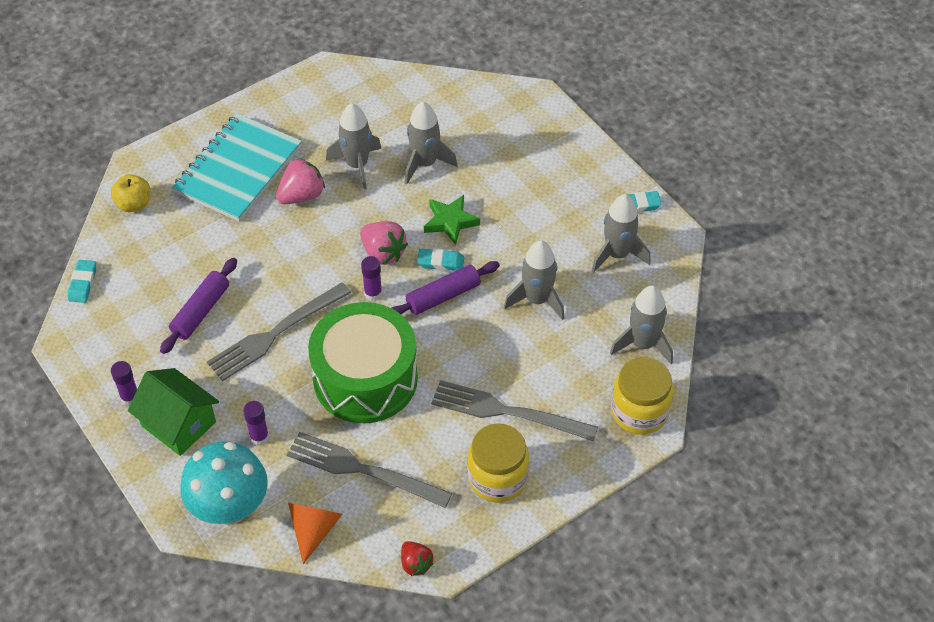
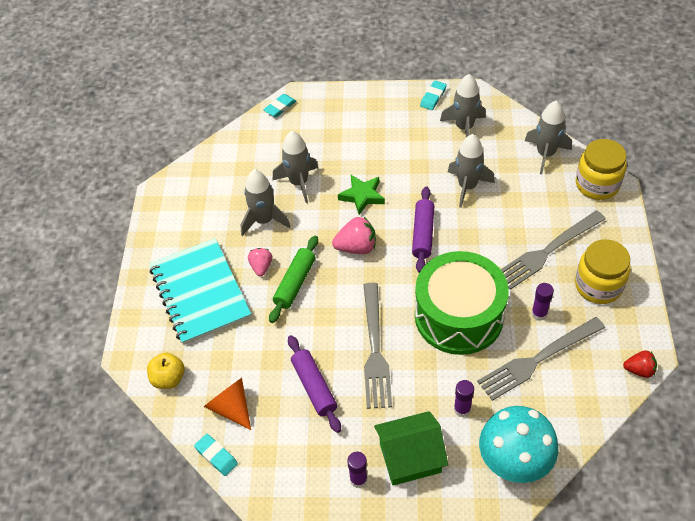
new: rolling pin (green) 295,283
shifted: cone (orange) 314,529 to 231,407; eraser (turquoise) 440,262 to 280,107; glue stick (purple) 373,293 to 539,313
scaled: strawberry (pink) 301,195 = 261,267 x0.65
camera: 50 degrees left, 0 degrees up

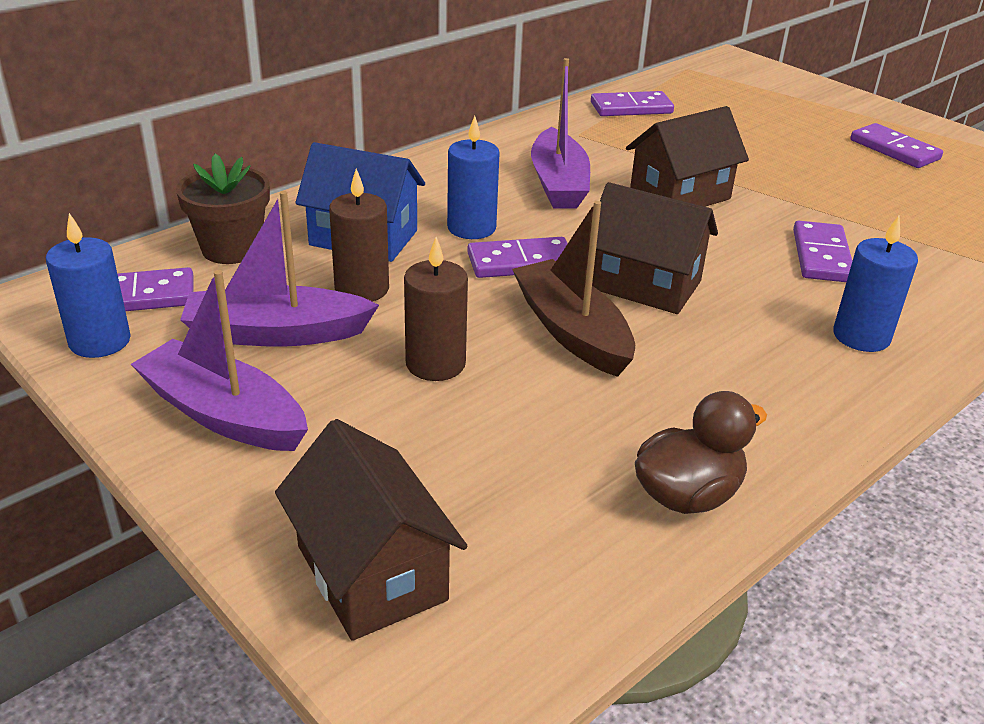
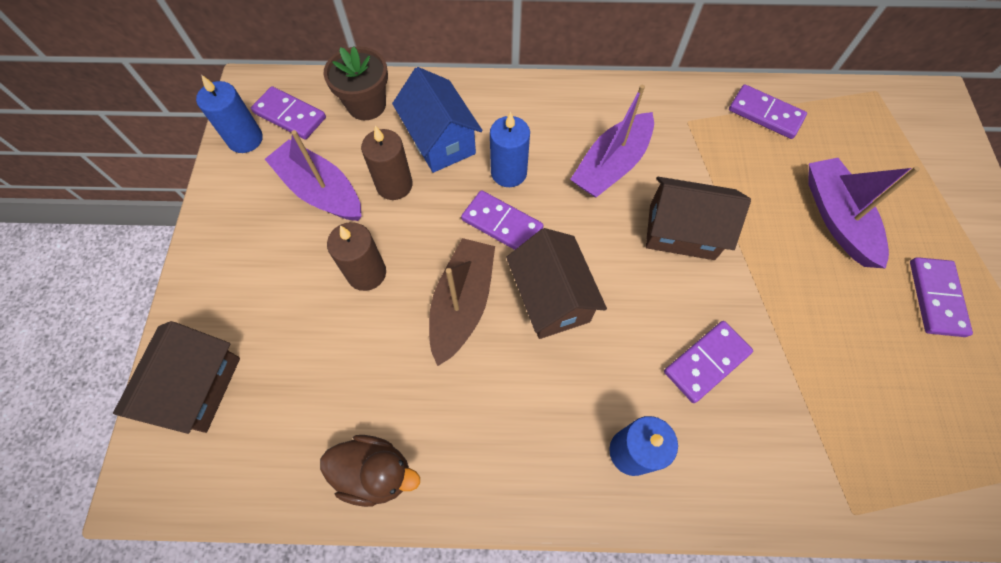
shifted: boat (purple) 223,414 to 836,218
camera: 45 degrees right, 30 degrees up

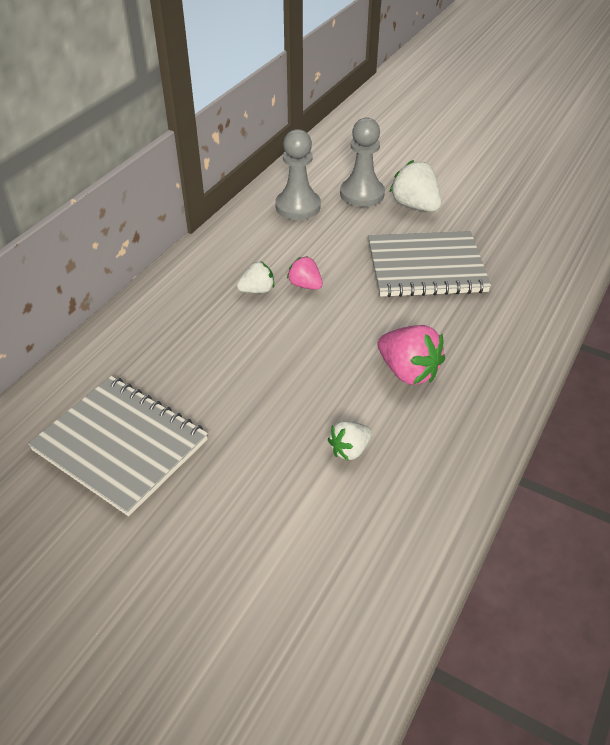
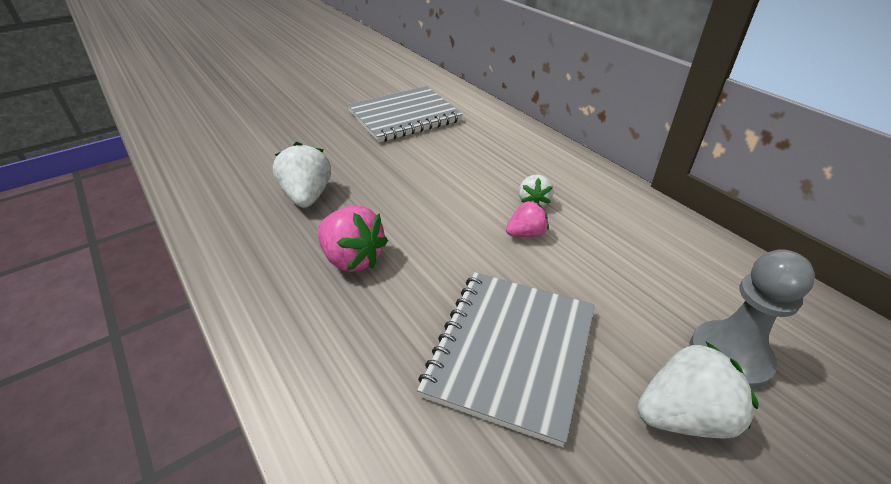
gone: pawn (grey) 298,206
rotated: strawberry (pink) 408,371 = 352,259 120 degrees counterclockwise
scaled: strawberry (white) 349,450 = 307,196 x1.66
camera: 115 degrees right, 5 degrees down

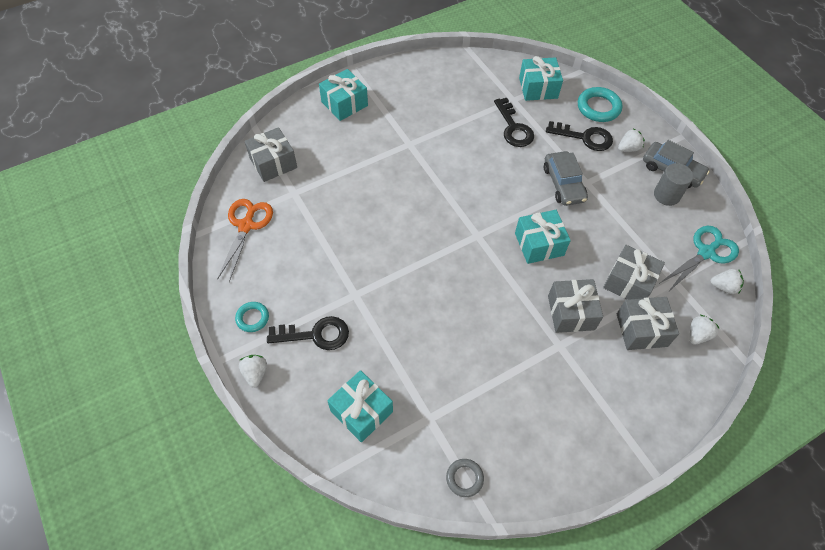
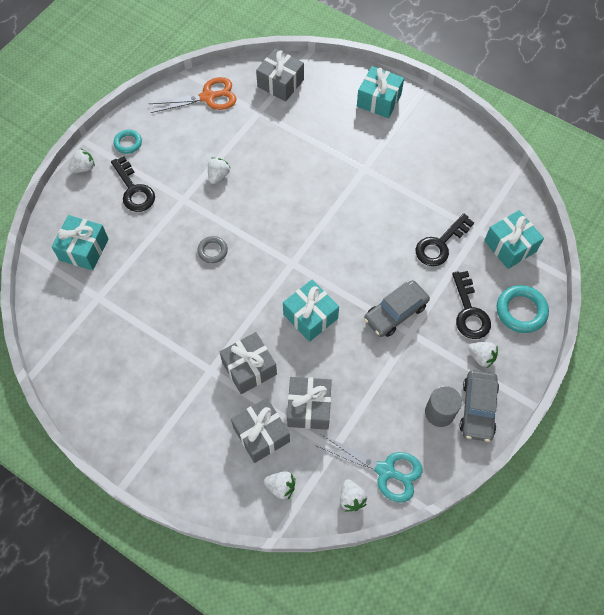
new: strawberry (white) 218,176
shifted: ring (grey) 464,478 to 212,251
camera: 65 degrees right, 5 degrees up

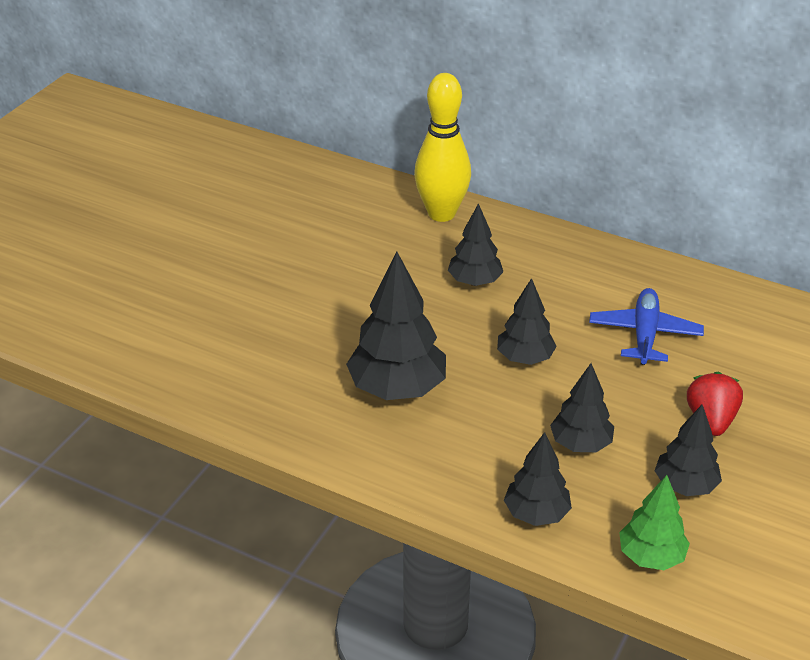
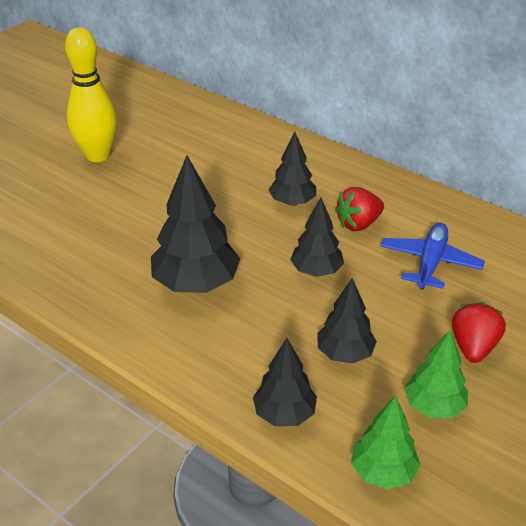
new: strawberry (red) 358,224
shifted: bowling pin (yellow) 441,213 to 97,155
repainted: tree (black) 685,486 to tree (green) 433,406
camera: 10 degrees right, 0 degrees up

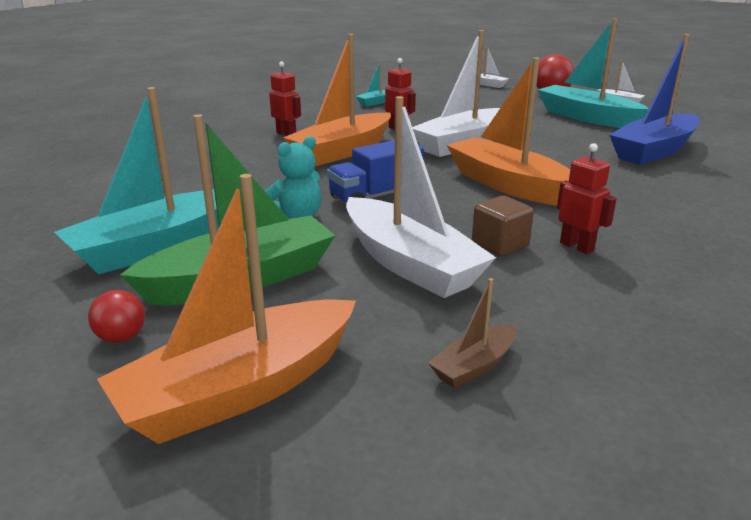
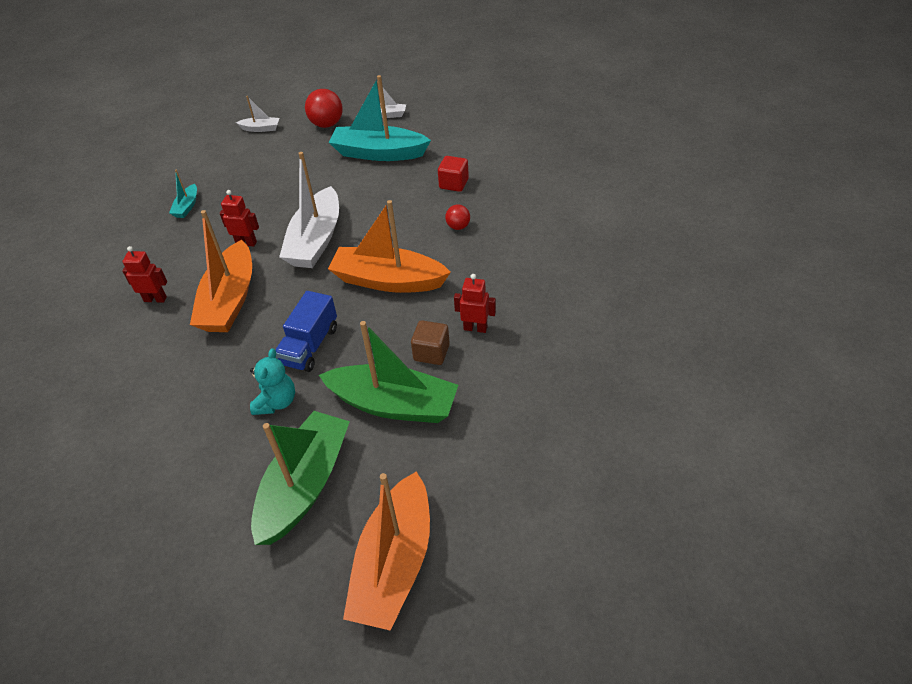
gone: boat (turquoise) 157,247; boat (brown) 474,366
shifted: ball (red) 121,337 to 458,227
swapped: boat (blue) 654,151 to cube (red) 454,184
repainted: boat (white) 409,264 to boat (green) 393,404
camera: 35 degrees left, 20 degrees up

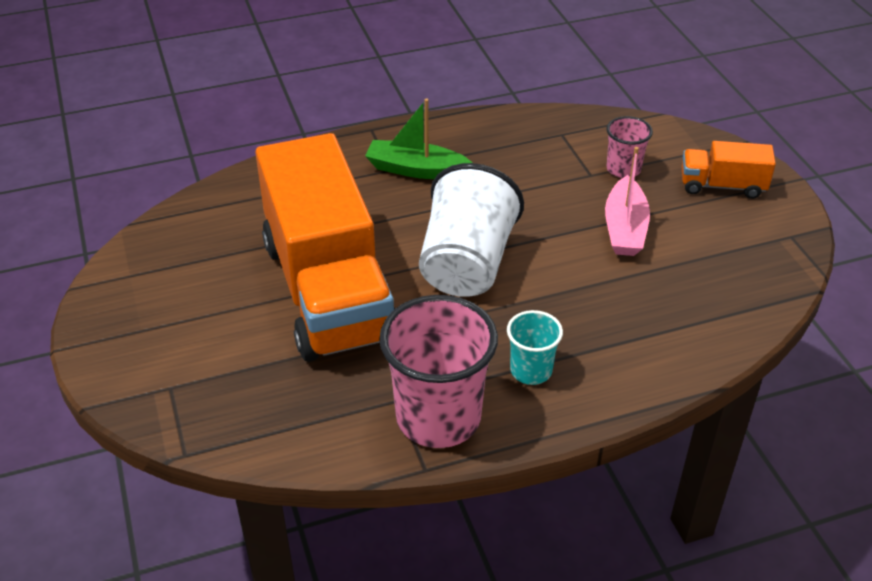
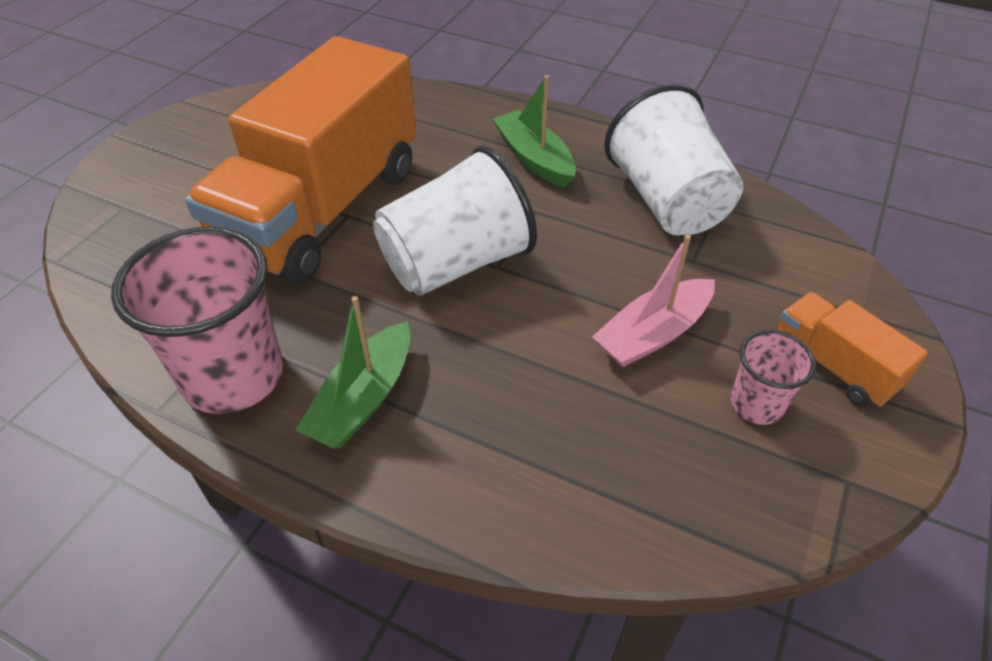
new: cup (white) 667,201
shifted: cup (pink) 623,169 to 756,404
swapped: cup (turquoise) 531,370 to boat (green) 363,399
camera: 45 degrees right, 5 degrees up

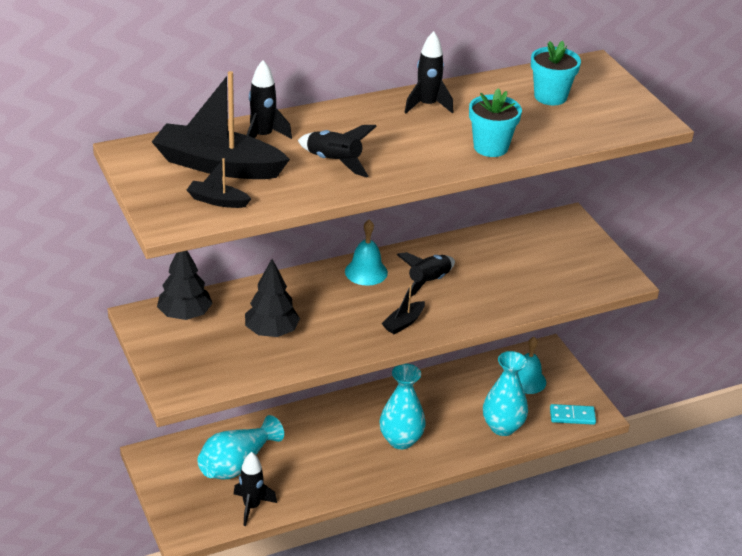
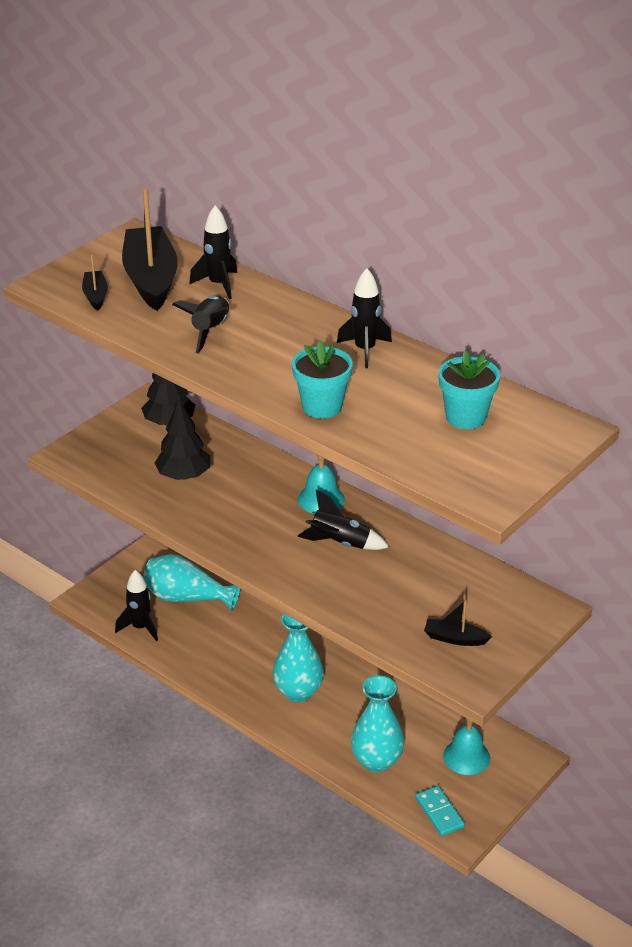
shifted: boat (black) 403,323 to 455,638
camera: 65 degrees right, 0 degrees up

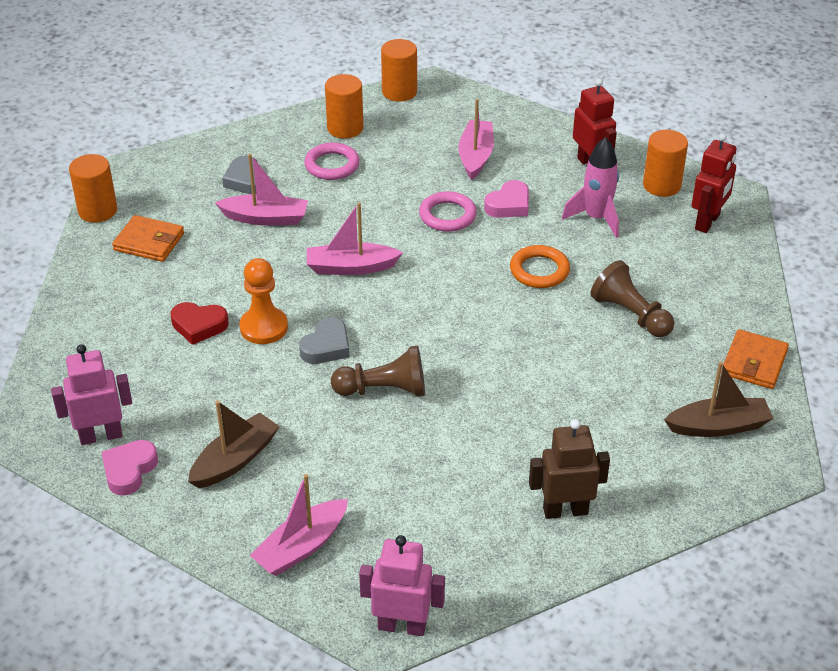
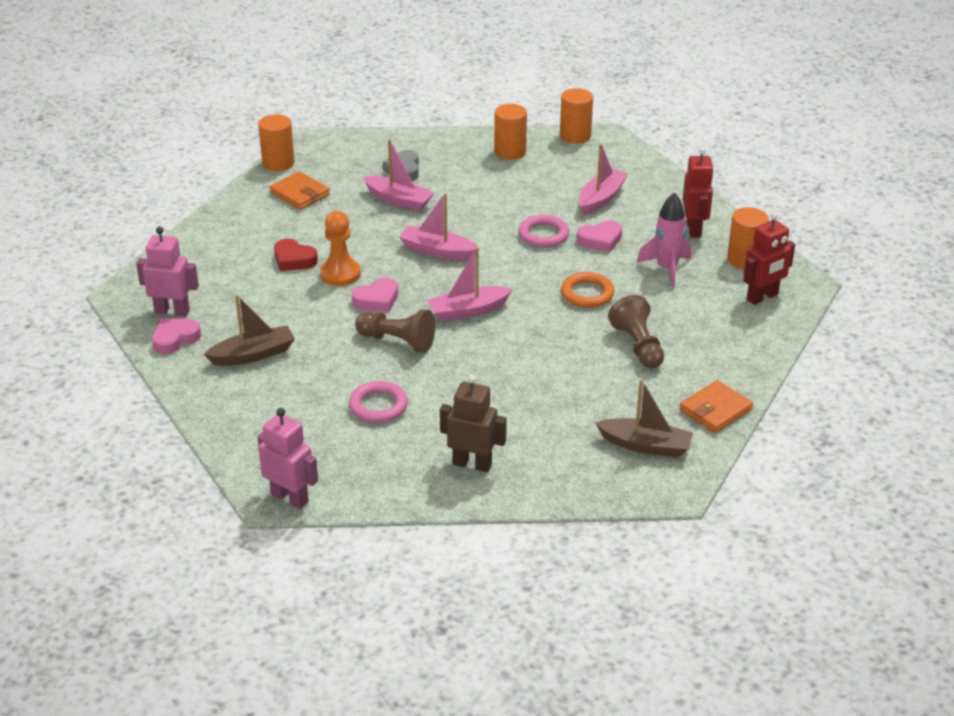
shifted: ring (pink) 332,165 to 378,406; boat (pink) 301,547 to 468,311
repainted: heart (grey) 326,346 to heart (pink) 377,300
camera: 25 degrees right, 5 degrees down

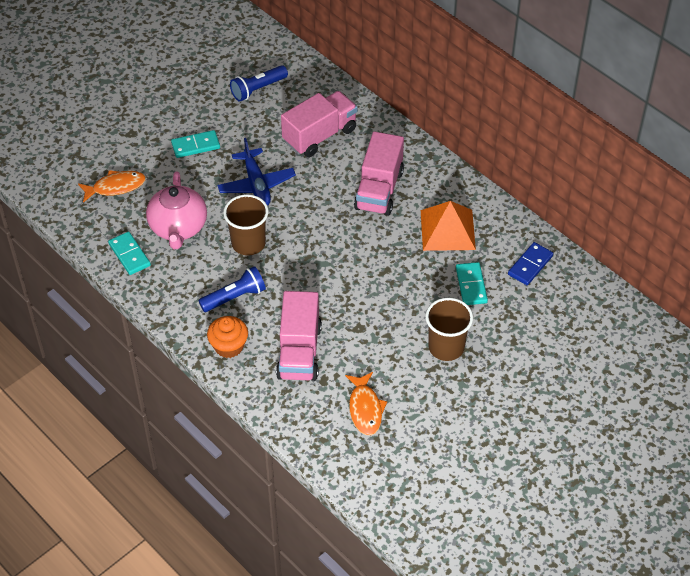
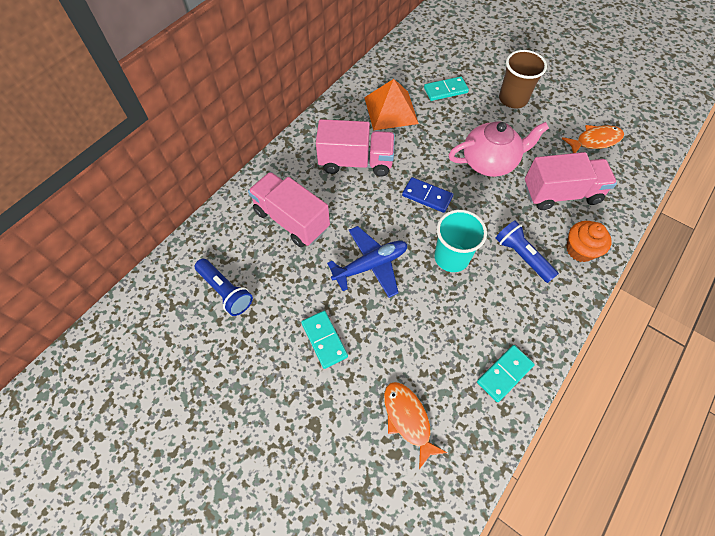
shifted: domino (blue) 530,265 to 427,196; teapot (pink) 178,228 to 489,162
repainted: cup (brown) 248,243 to cup (turquoise) 451,257
camera: 100 degrees left, 10 degrees up

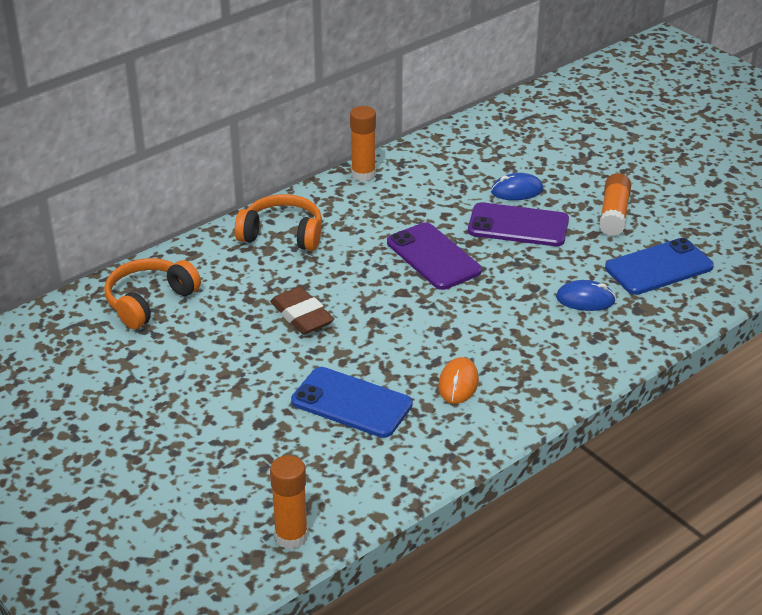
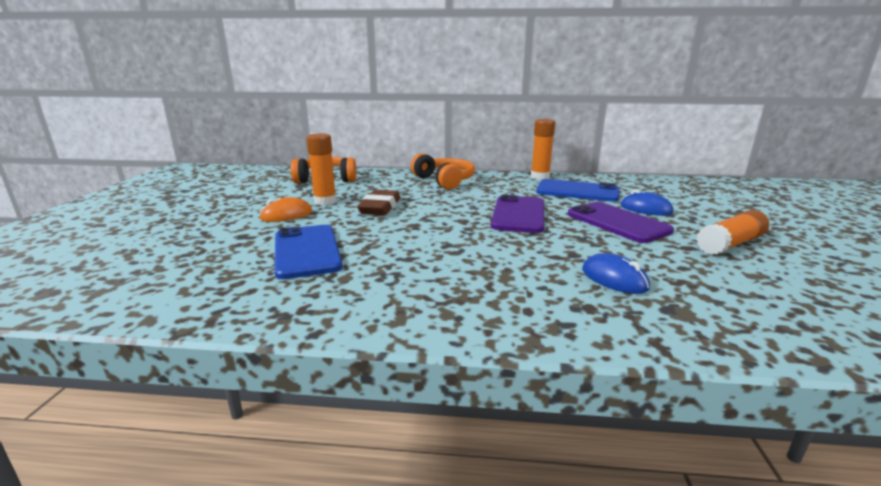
shifted: mouse (orange) 458,384 to 286,215; glue stick (orange) 291,536 to 325,201; phone (blue) 658,267 to 577,191
camera: 45 degrees right, 15 degrees down

